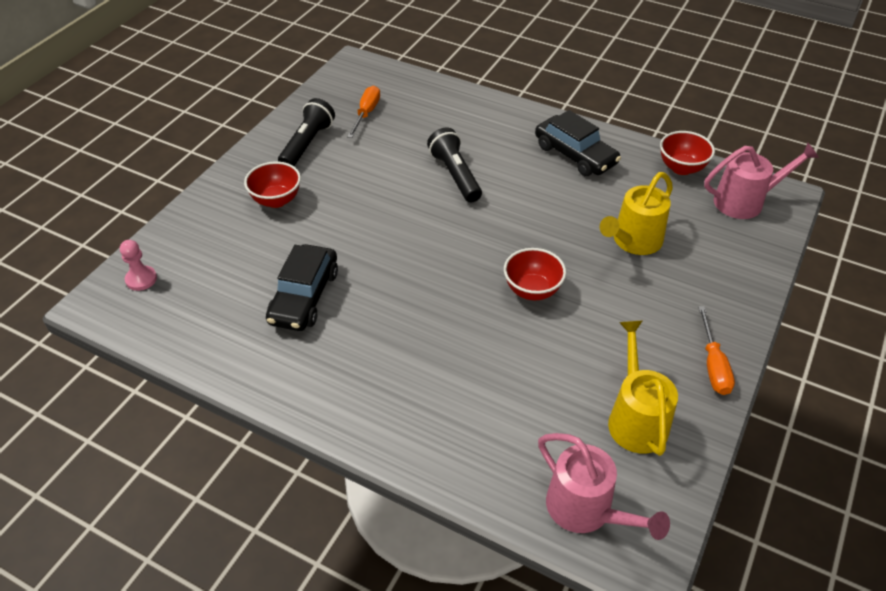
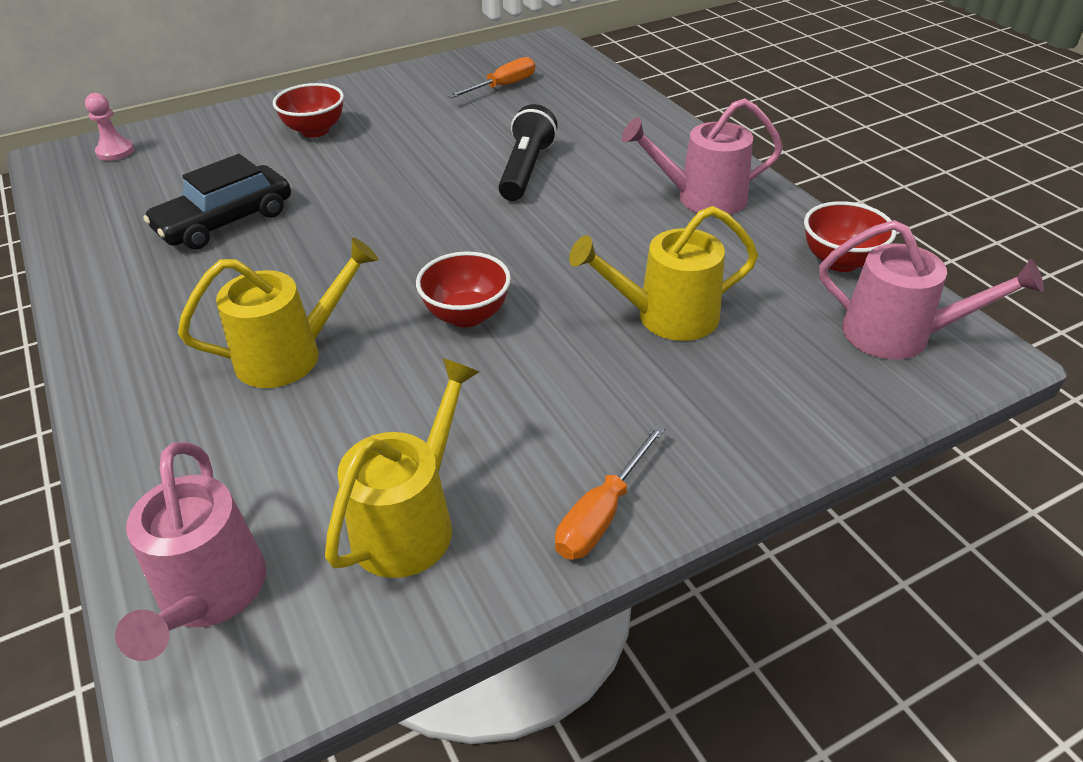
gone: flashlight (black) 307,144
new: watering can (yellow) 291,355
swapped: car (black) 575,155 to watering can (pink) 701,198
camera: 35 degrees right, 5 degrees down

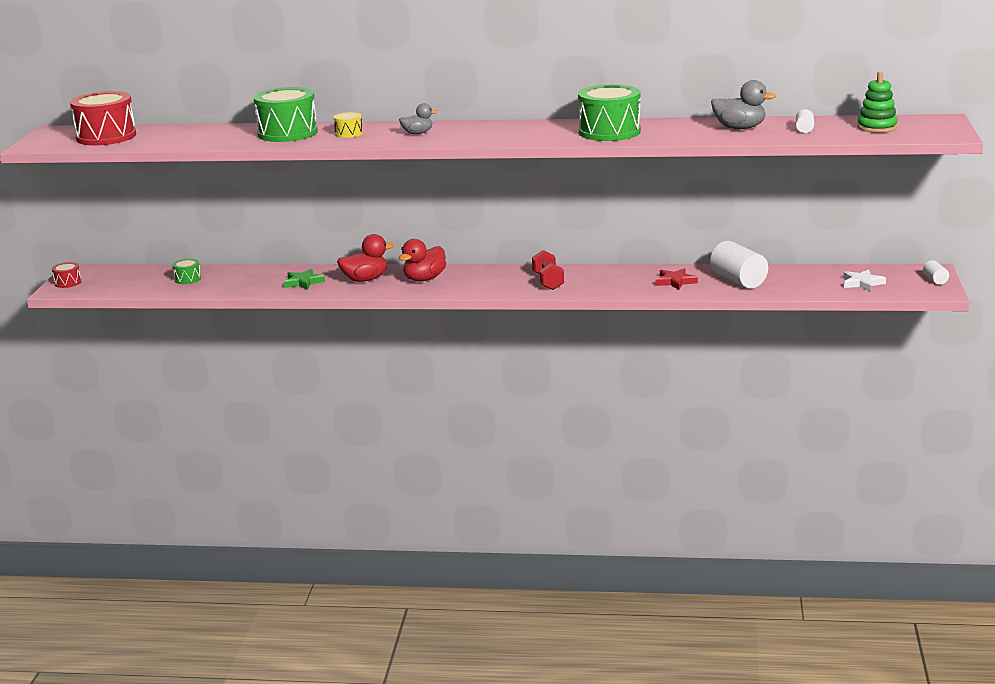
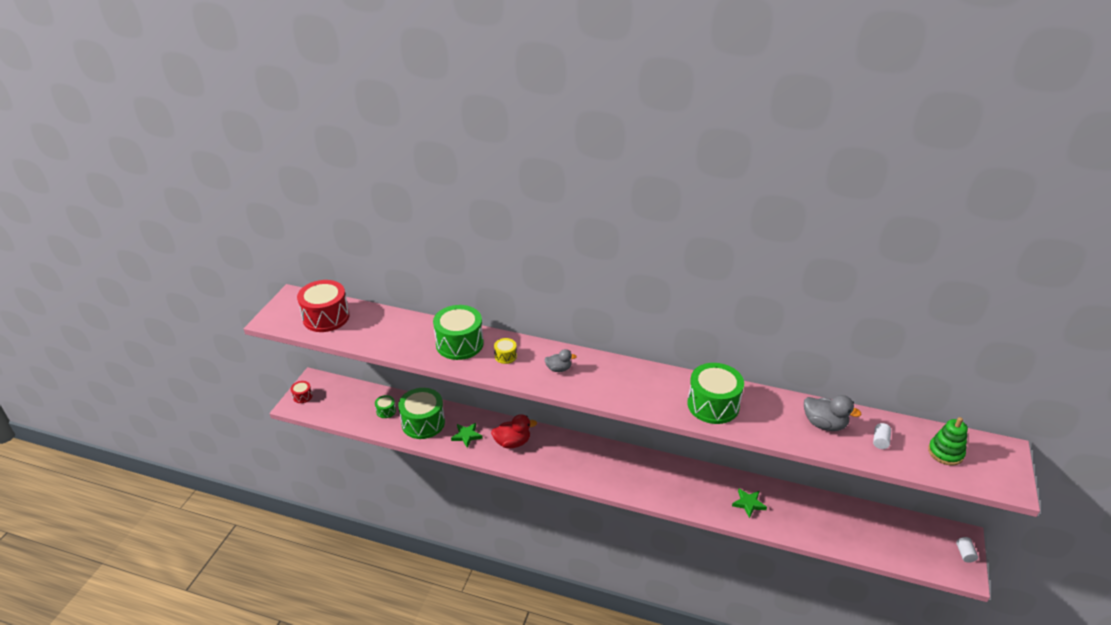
gone: duck (red) 424,279; dumbbell (red) 548,282; cylinder (white) 738,280; star (white) 862,283
new: drum (green) 423,423
repainted: star (red) 675,282 to star (green) 748,503
camera: 10 degrees right, 15 degrees up

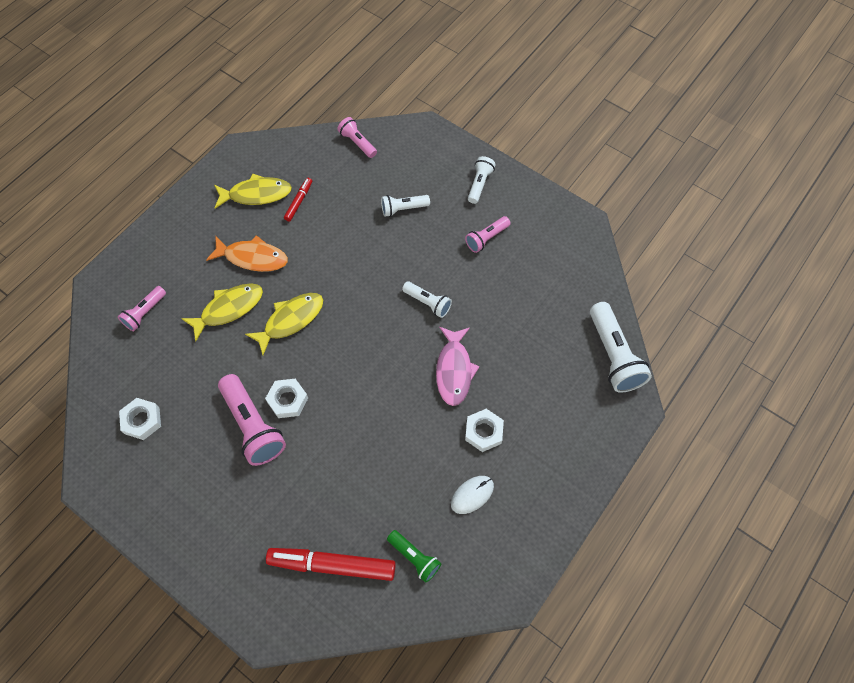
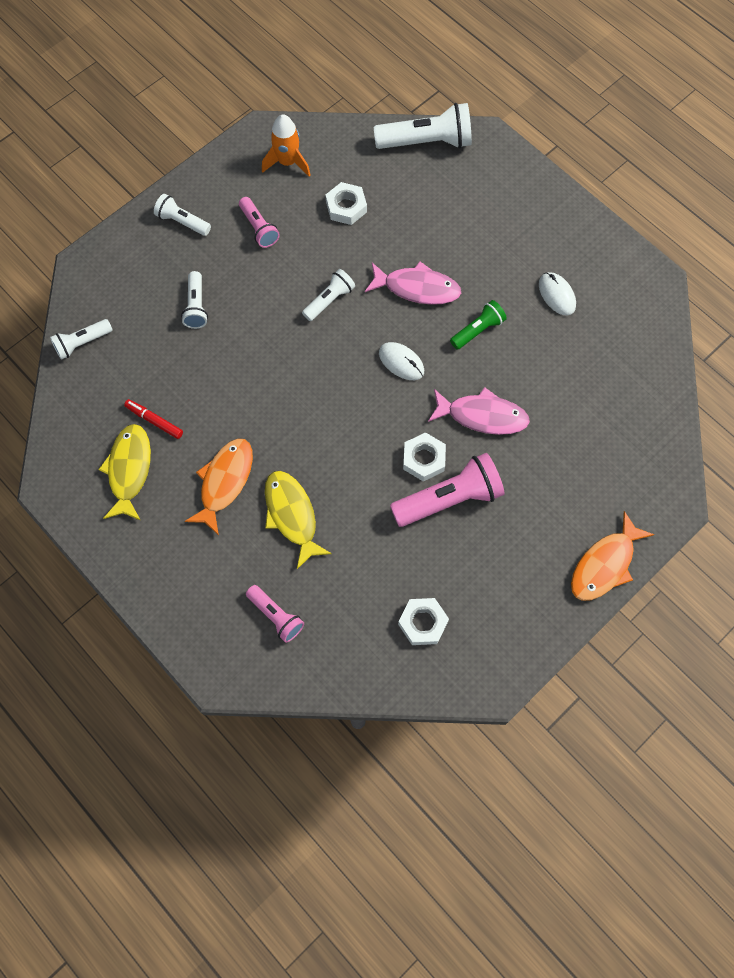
gone: fish (yellow) 290,320; marker (red) 332,565
new: rocket (orange) 287,162; mouse (white) 401,362; fish (pink) 482,416; fish (orange) 605,564
shifted: nut (white) 484,432 to 346,207; flashlight (green) 414,558 to 478,330
repainted: flashlight (pink) 357,143 to flashlight (white) 82,343
camera: 80 degrees left, 5 degrees up

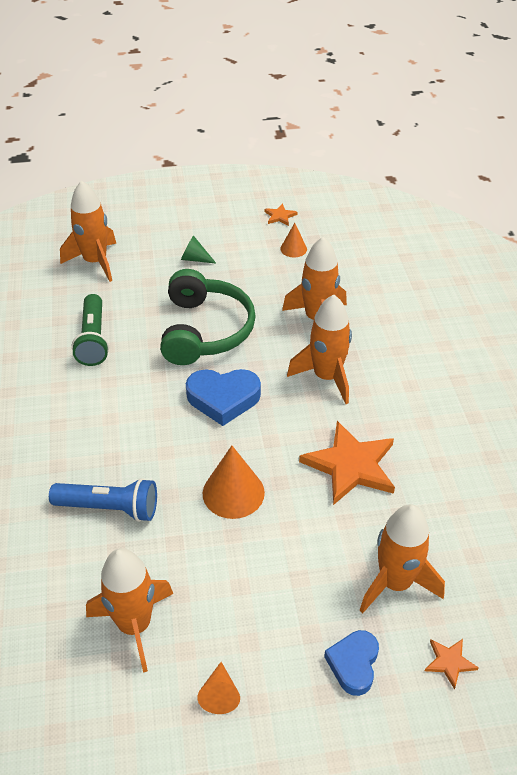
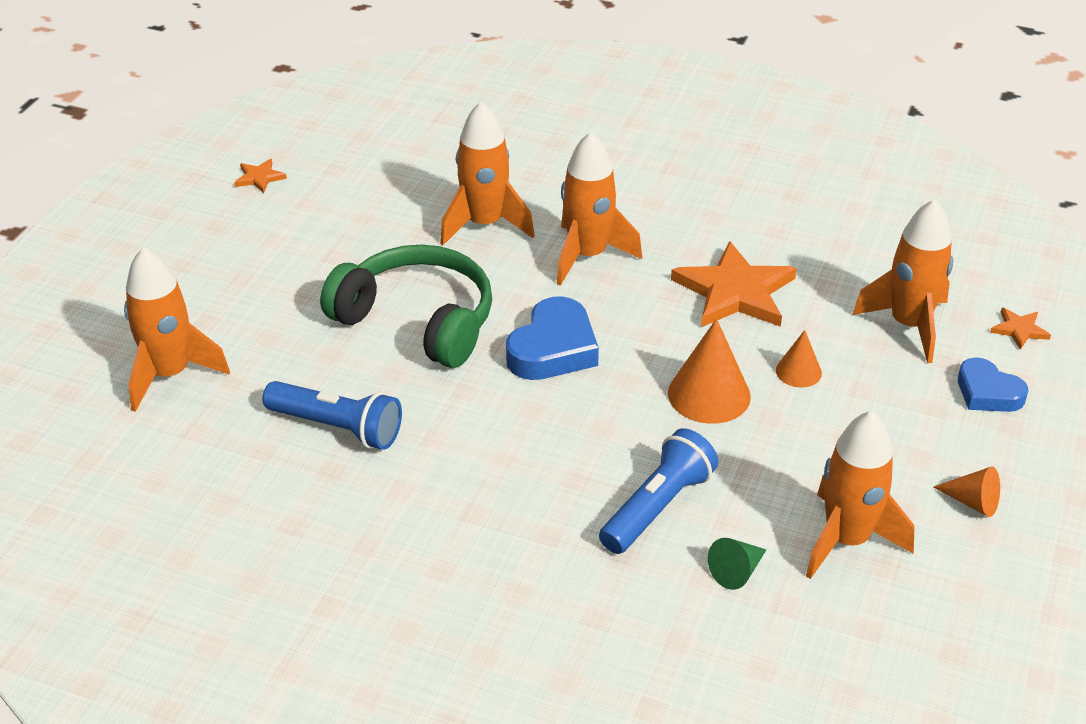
shifted: cone (green) 195,259 to 737,571; cone (orange) 293,249 to 798,371
repainted: flashlight (green) 93,339 to flashlight (blue) 337,427
camera: 60 degrees left, 5 degrees down

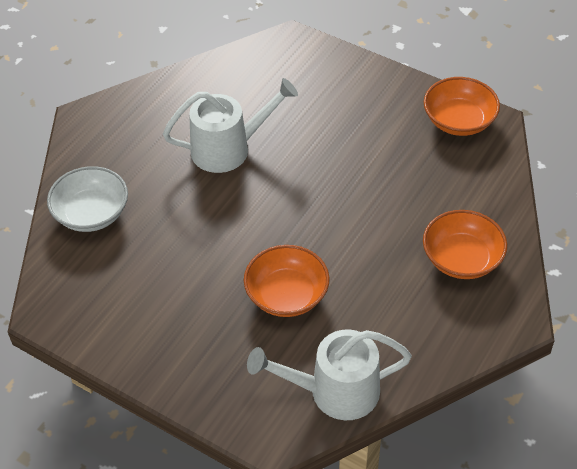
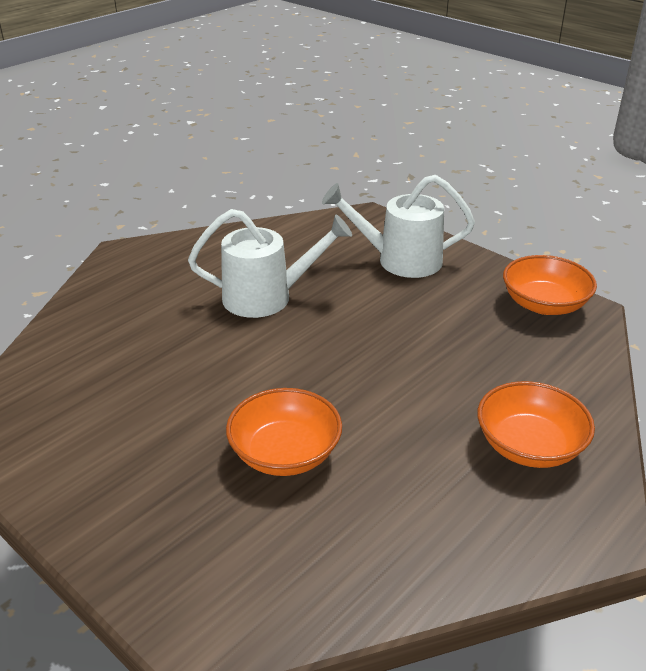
gone: bowl (white) 91,213
shifted: watering can (white) 334,392 to 399,260
camera: 10 degrees right, 15 degrees down

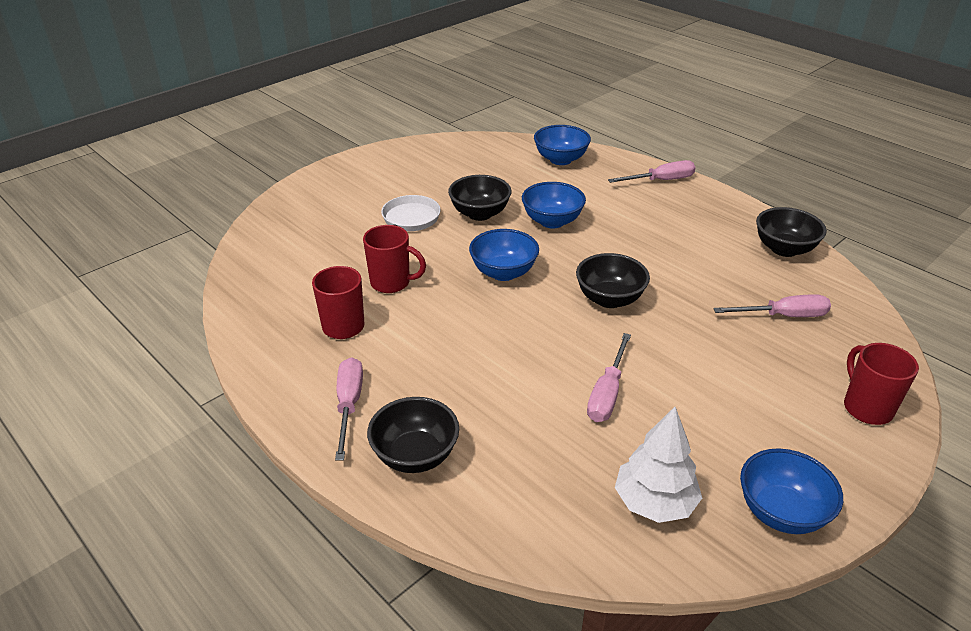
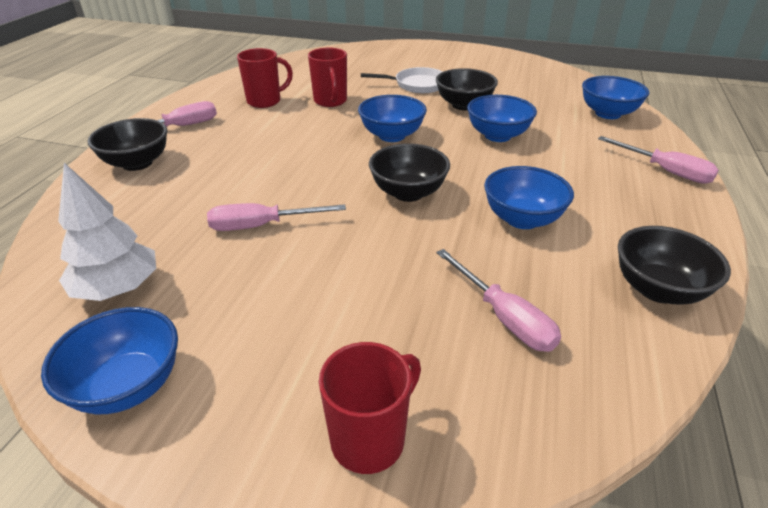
new: bowl (blue) 522,219
camera: 60 degrees right, 0 degrees up

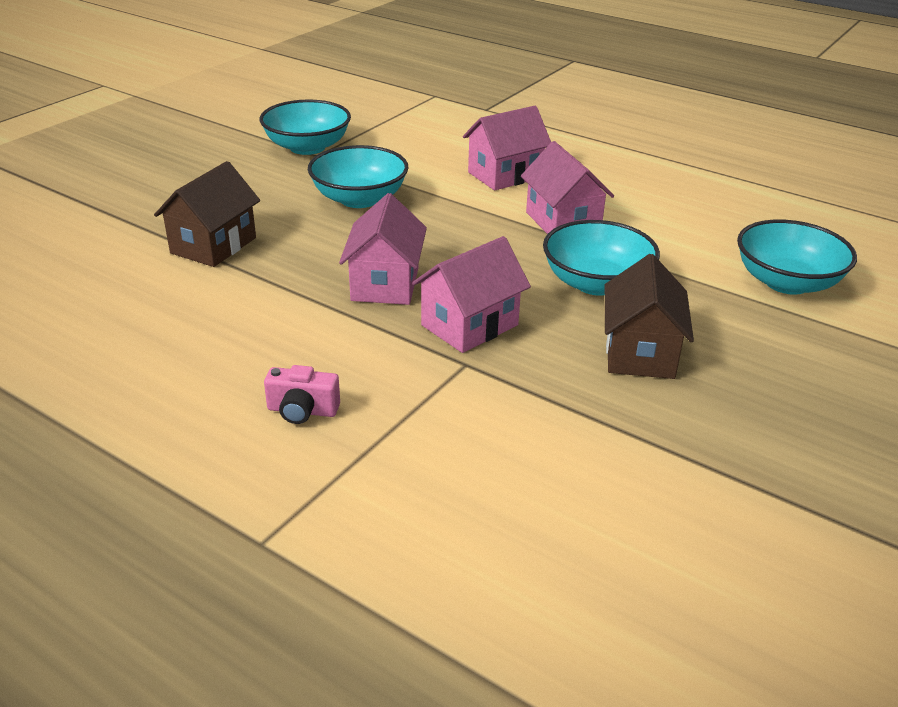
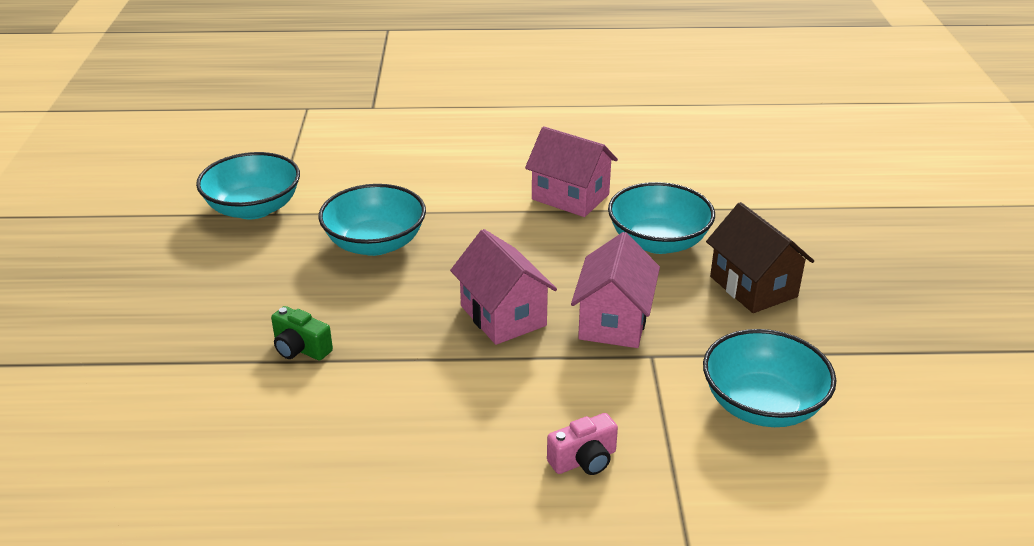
gone: house (pink) 505,175
shifted: bowl (turquoise) 787,282 to 762,405
swapped: house (brown) 213,245 to camera (green) 300,348
camera: 35 degrees left, 0 degrees up

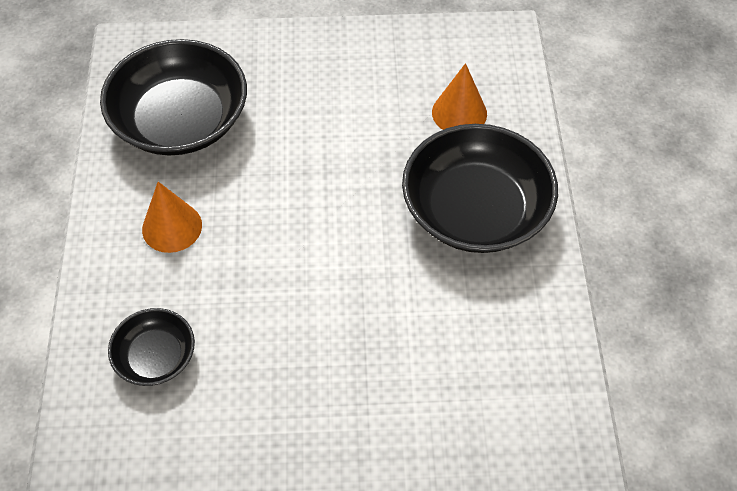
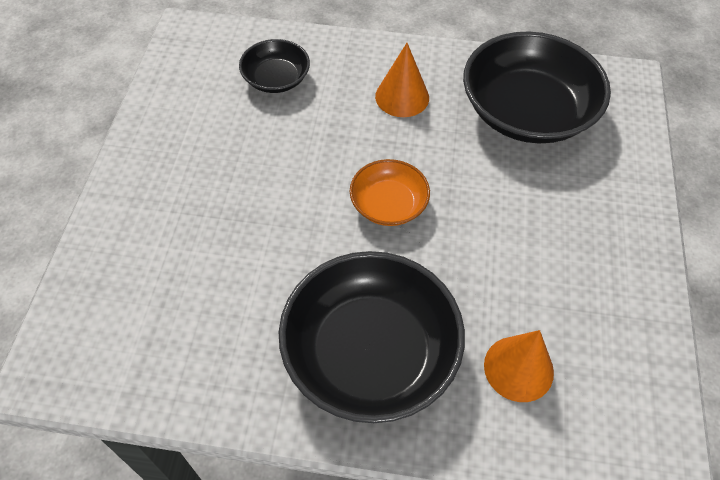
new: bowl (orange) 388,204
camera: 100 degrees right, 0 degrees up

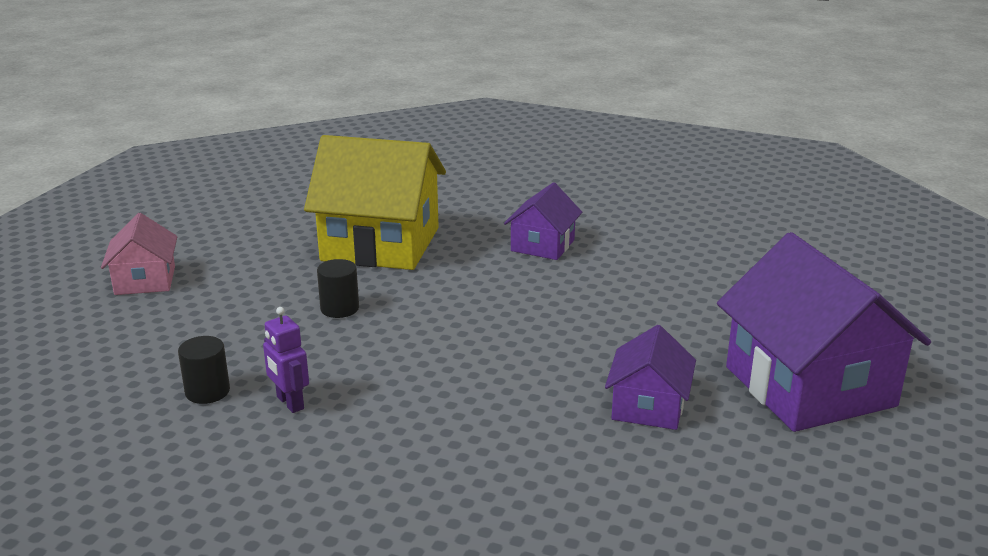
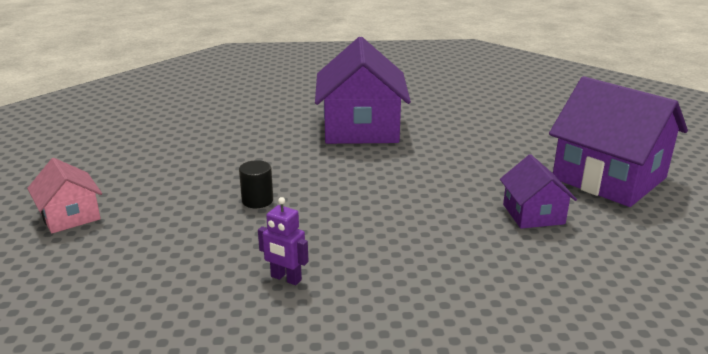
gone: cylinder (black) 207,392; house (yellow) 381,244
scaled: house (purple) 542,245 = 361,128 x1.93
camera: 25 degrees left, 0 degrees up

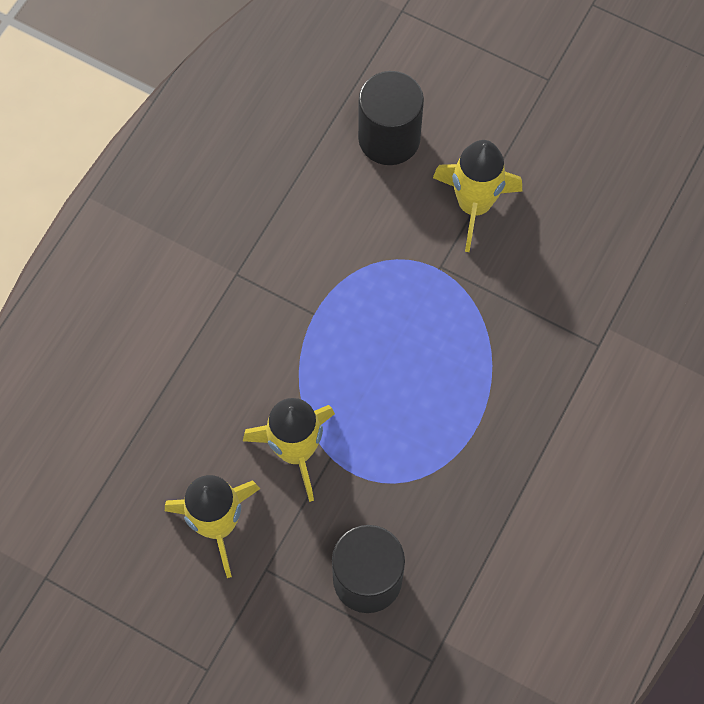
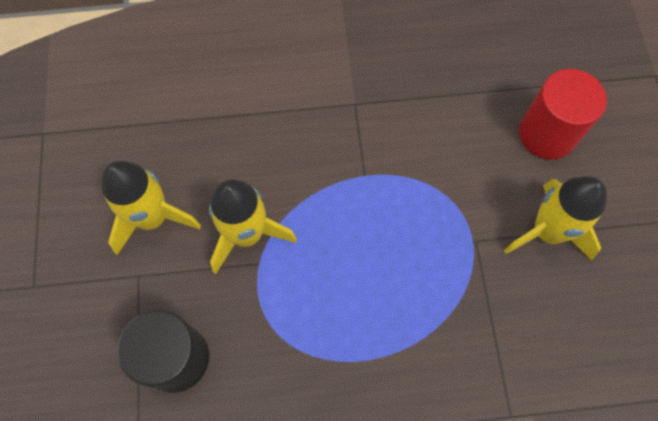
repainted: cylinder (black) 389,138 to cylinder (red) 547,134
camera: 55 degrees right, 0 degrees up

